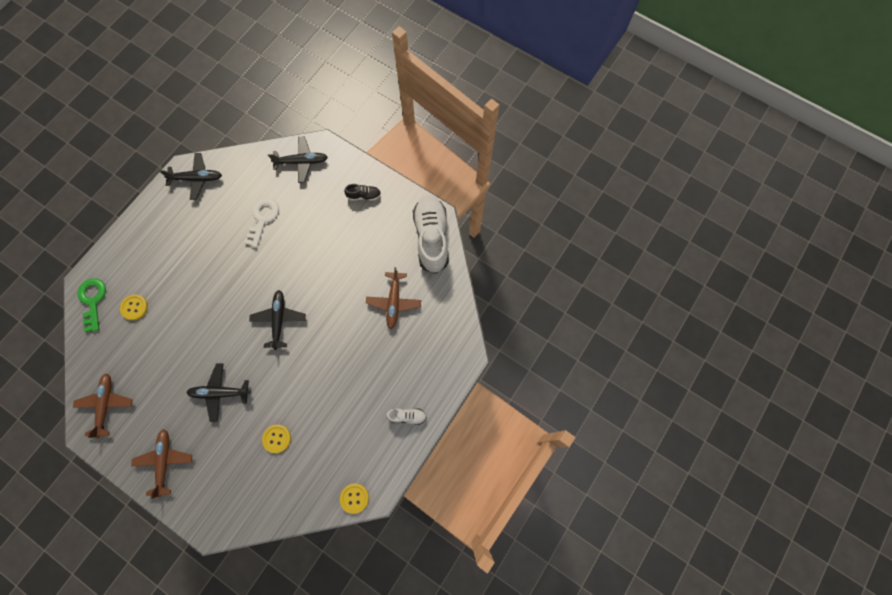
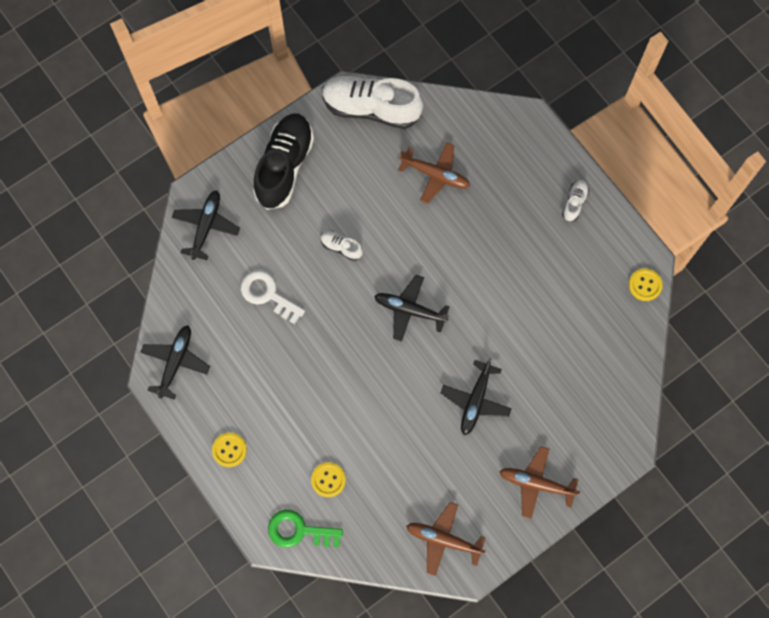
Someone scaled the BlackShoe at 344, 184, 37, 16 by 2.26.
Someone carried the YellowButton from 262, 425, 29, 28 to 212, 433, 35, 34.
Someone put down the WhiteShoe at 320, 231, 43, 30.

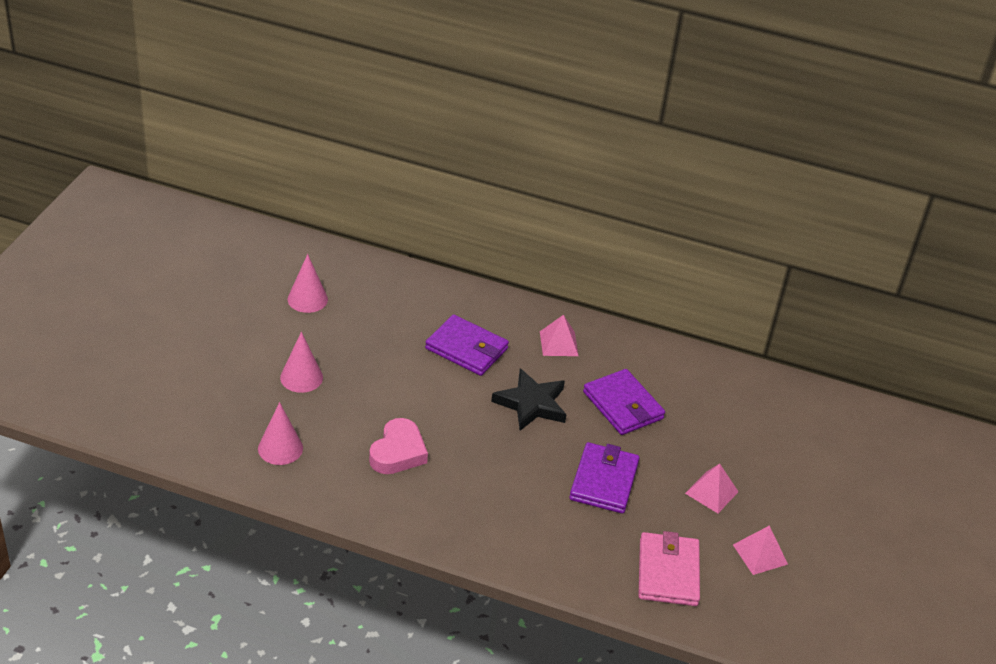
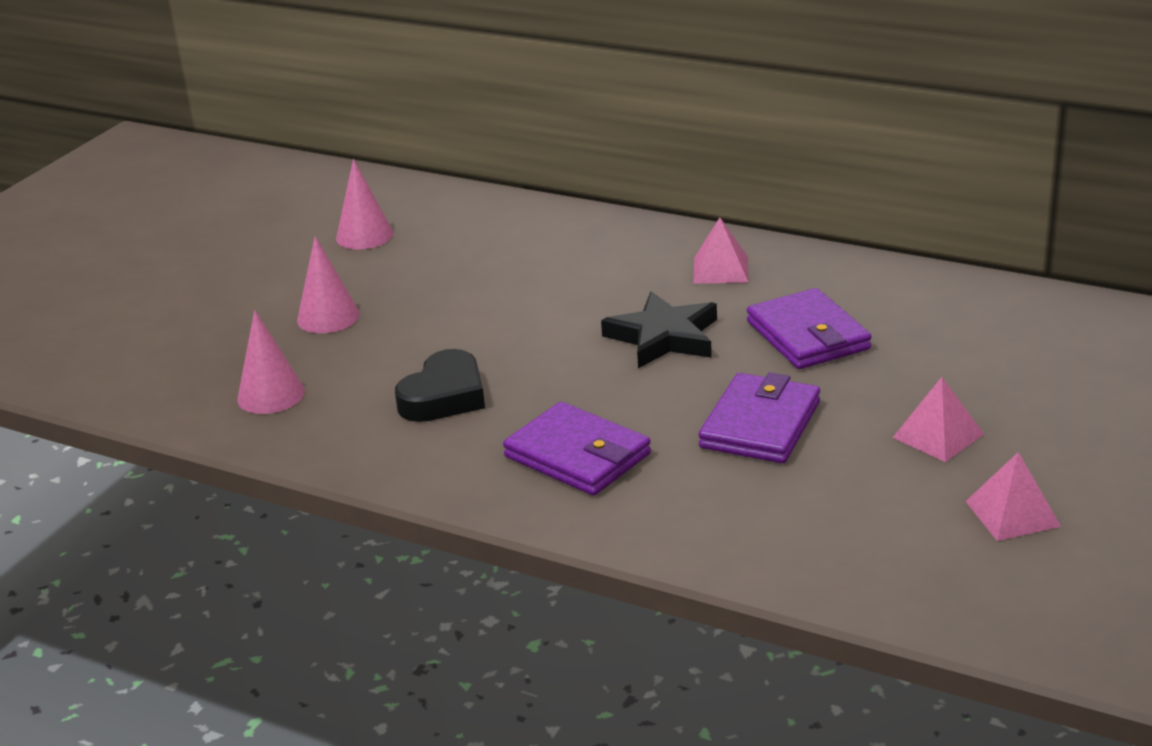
Someone carried the PurpleWallet from 425, 315, 84, 61 to 503, 402, 148, 94.
Someone repainted the PinkHeart at 369, 418, 59, 56, which became the BlackHeart at 395, 349, 90, 73.
Someone took away the PinkWallet at 638, 531, 62, 75.

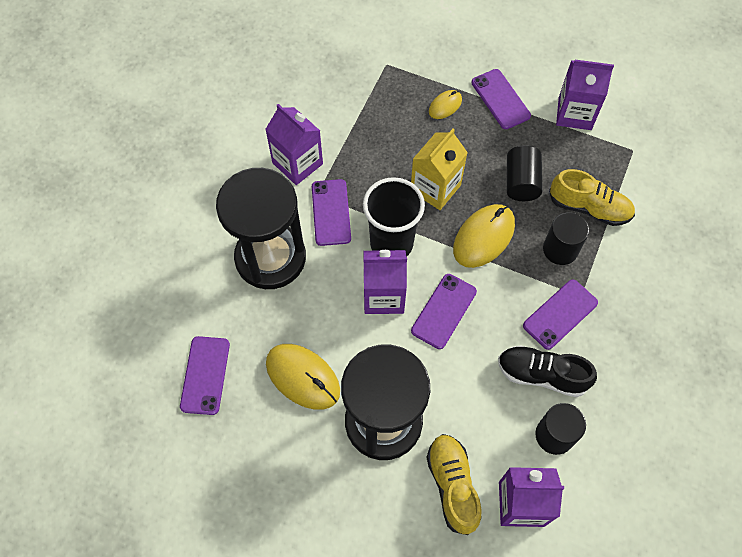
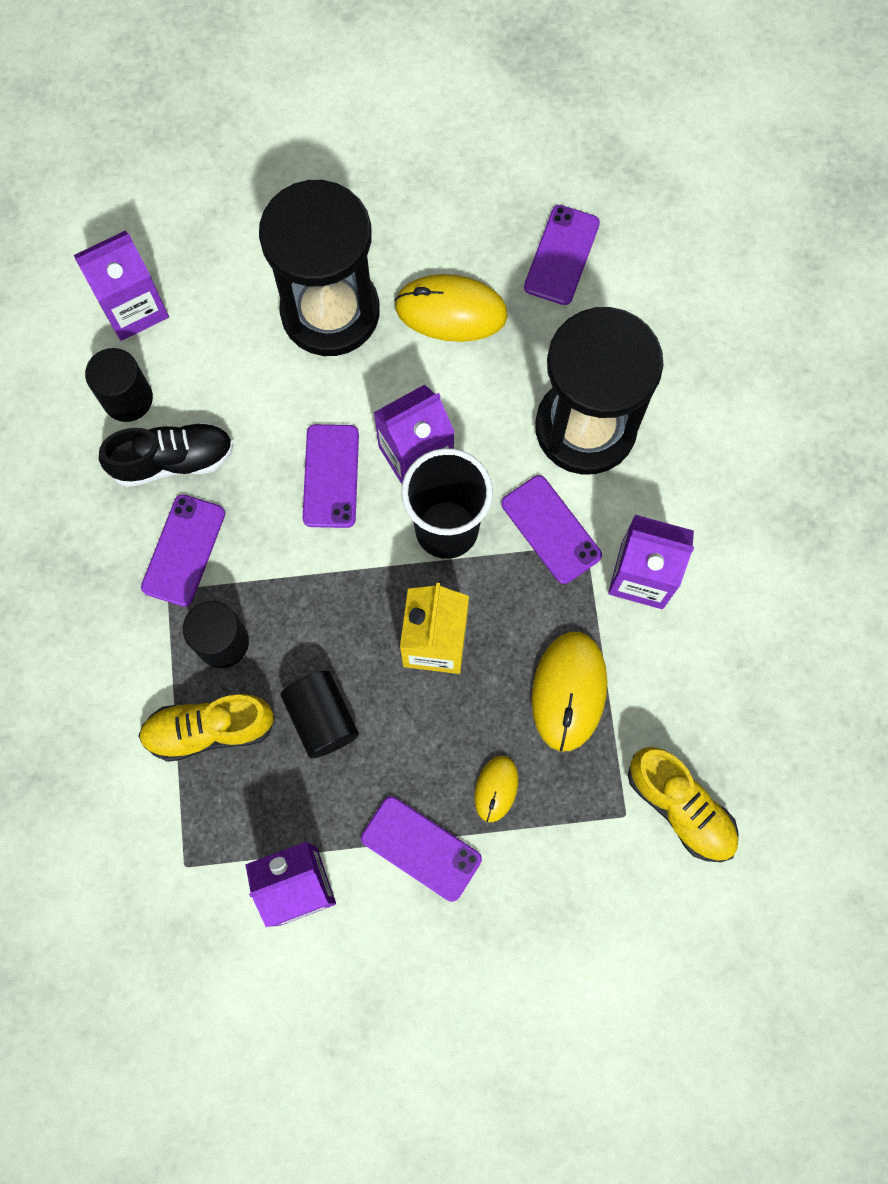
Someone carried the YellowMouse from 453, 204, 62, 64 to 532, 632, 75, 120.
Someone rotated the PurplePhone at 180, 336, 50, 79 by 45 degrees clockwise.
Someone carried the YellowShoe from 426, 434, 56, 101 to 628, 747, 111, 115.

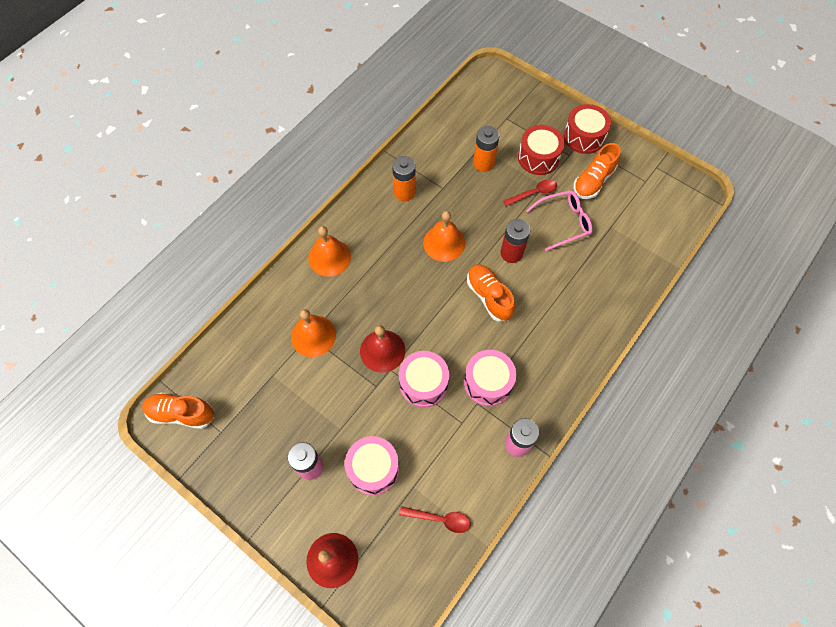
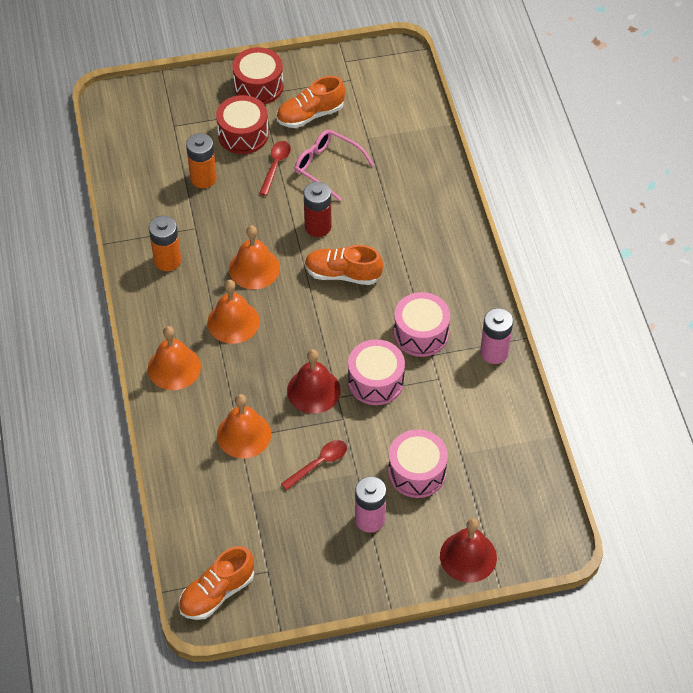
Someone rotated the OrangeShoe at 573, 143, 48, 56 by 75 degrees clockwise.
Someone rotated the PinkGlasses at 526, 190, 66, 61 by 75 degrees counterclockwise.
Someone carried the RedSpoon from 399, 506, 72, 27 to 281, 440, 66, 50.
Someone put down the OrangeBell at 207, 280, 53, 64.

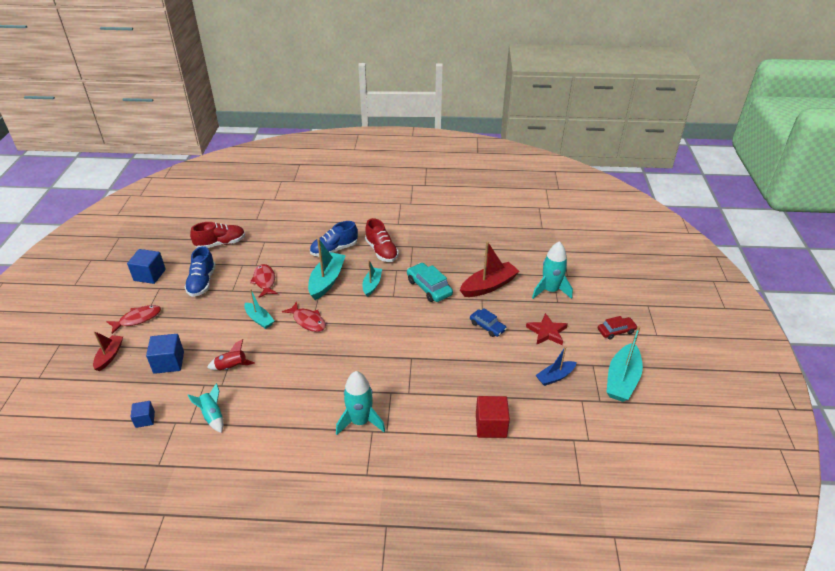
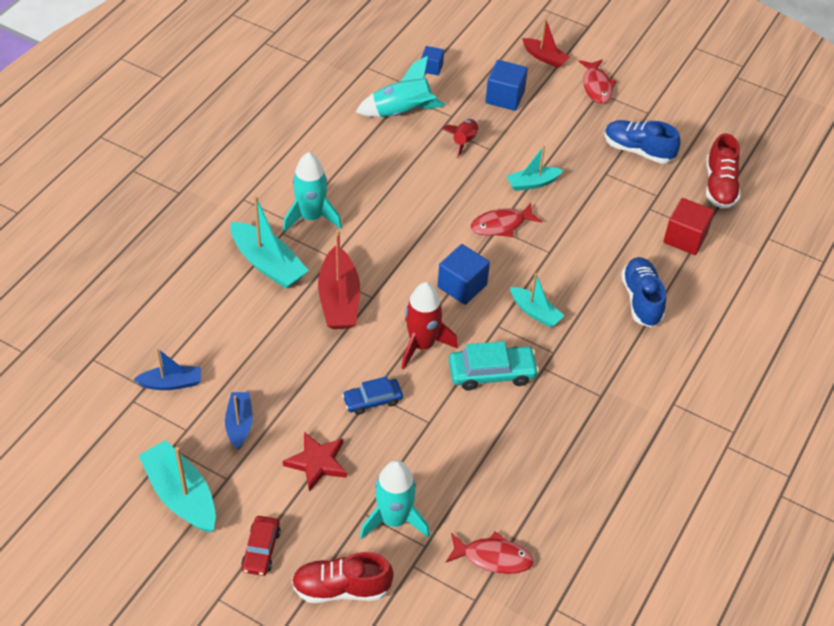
Someone carried the RedShoe from 365, 218, 34, 44 to 292, 552, 102, 51.
Someone carried the TurquoiseBoat from 308, 238, 38, 62 to 230, 196, 79, 93.
Someone carried the RedBoat from 460, 241, 60, 56 to 318, 229, 42, 100.
Someone carried the BlueCube from 127, 249, 39, 35 to 438, 244, 52, 61.
Someone carried the RedFish from 250, 264, 28, 34 to 446, 531, 88, 43.
Someone scaled the TurquoiseRocket at 187, 383, 36, 50 by 1.61.
Someone carried the RedCube from 476, 396, 34, 42 to 663, 198, 51, 57.
Someone put down the RedRocket at 402, 282, 56, 87.
Someone put down the BlueBoat at 133, 348, 68, 42.

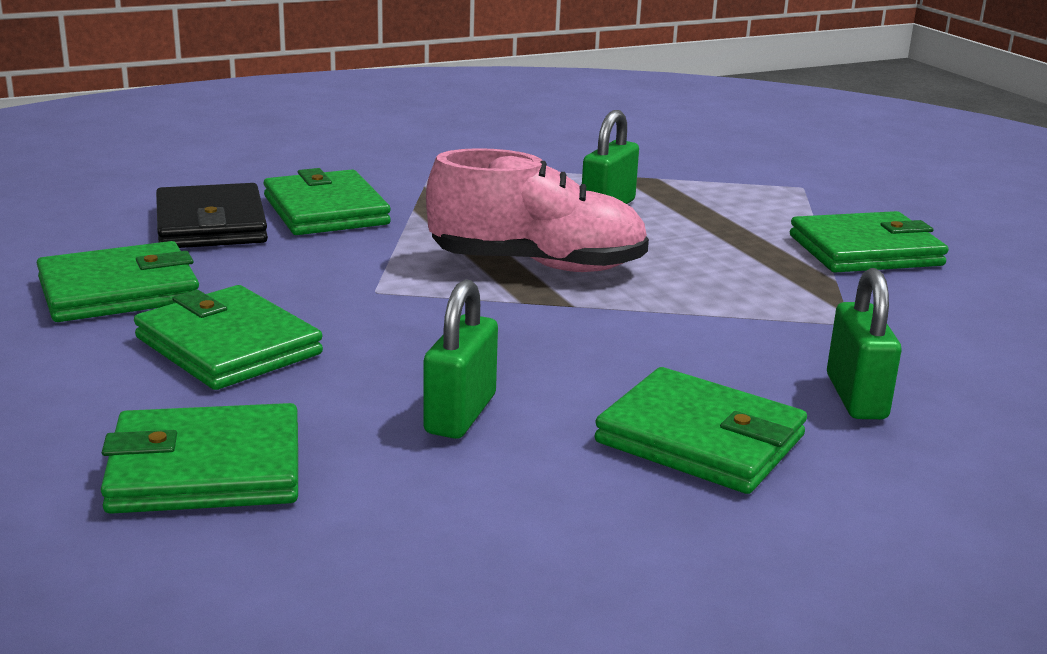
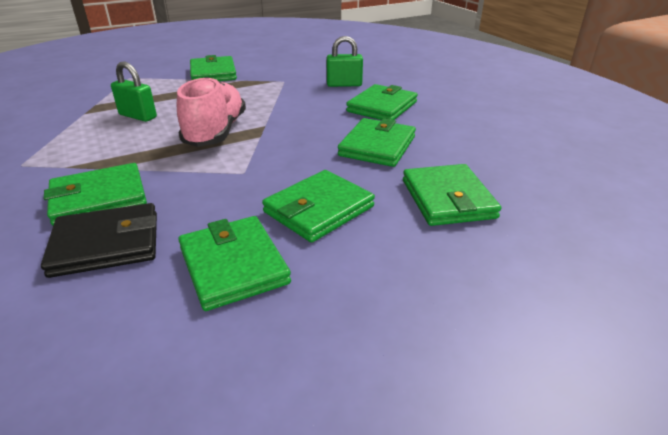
Someone swapped the GreenPadlock at 423, 279, 75, 160 for the GreenWallet at 338, 118, 78, 49.

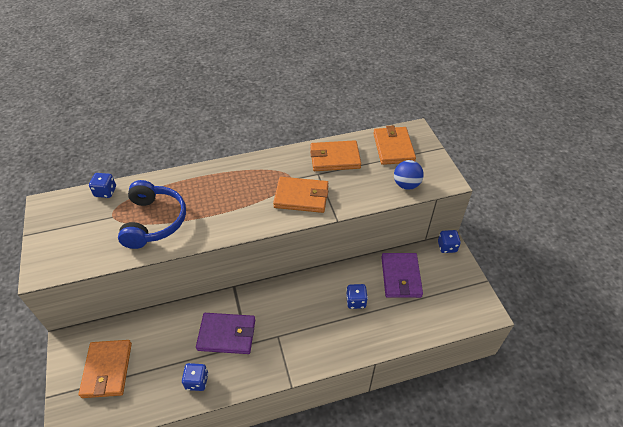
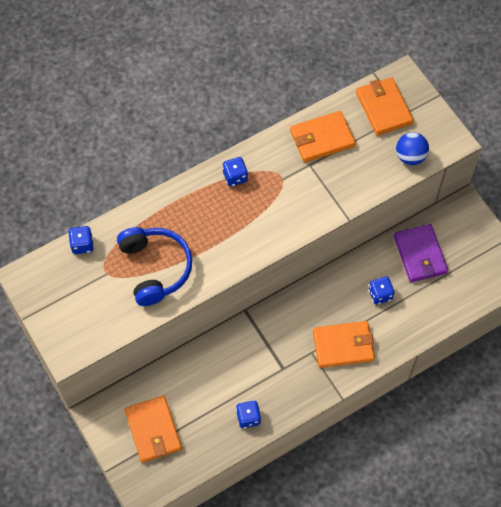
Someone carried the OrangeWallet from 273, 177, 55, 36 to 313, 321, 62, 47.
Someone carried the BlueDice from 438, 230, 23, 23 to 222, 157, 26, 30.
Someone took away the PurpleWallet at 196, 313, 59, 41.

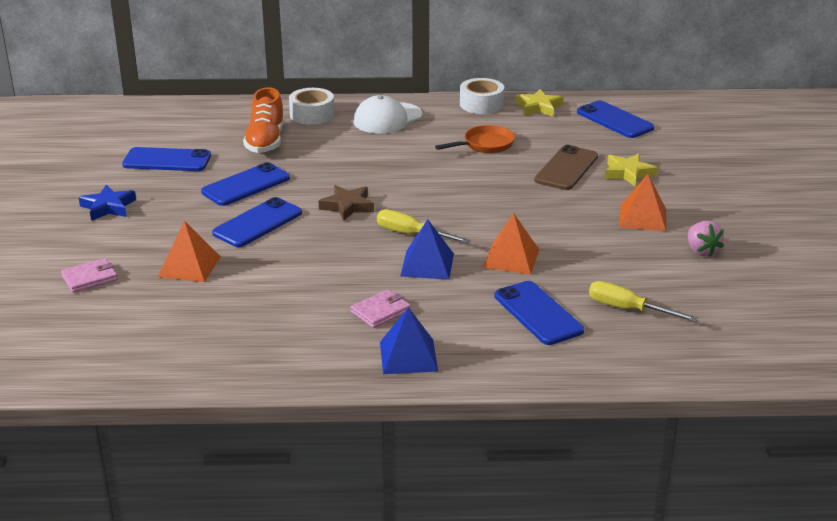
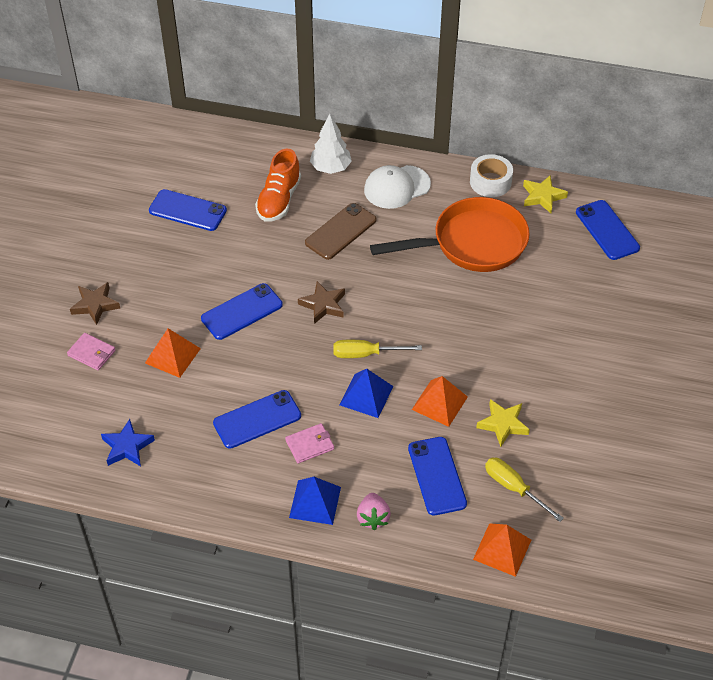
Someone swapped the WhiteTape at 289, 88, 46, 37 for the WhiteTree at 310, 114, 42, 60.
Someone scaled the OrangePan at 435, 125, 80, 28 by 1.99.
Someone carried the BrownPhone from 534, 145, 64, 45 to 305, 203, 71, 57.
Someone carried the YellowStar from 604, 153, 53, 33 to 476, 399, 54, 48.
Someone carried the BluePhone from 201, 162, 89, 44 to 213, 390, 88, 59.
Someone carried the OrangePyramid from 619, 174, 47, 57 to 473, 523, 58, 54.
Someone carried the BlueStar from 79, 185, 57, 36 to 101, 419, 54, 47.
Someone rotated the YellowScrewdriver at 377, 209, 93, 34 by 45 degrees counterclockwise.
Someone carried the PinkStrawberry from 688, 221, 36, 36 to 357, 493, 34, 37.
Someone rotated the PinkWallet at 61, 258, 57, 35 by 45 degrees clockwise.
Someone put down the BrownStar at 70, 282, 50, 43.

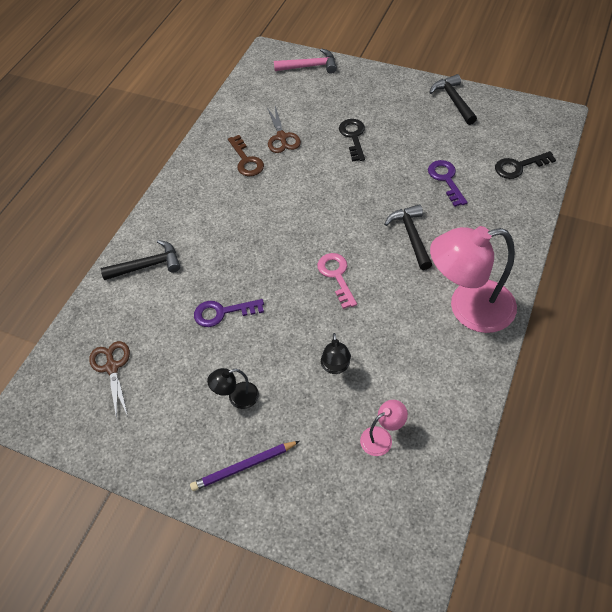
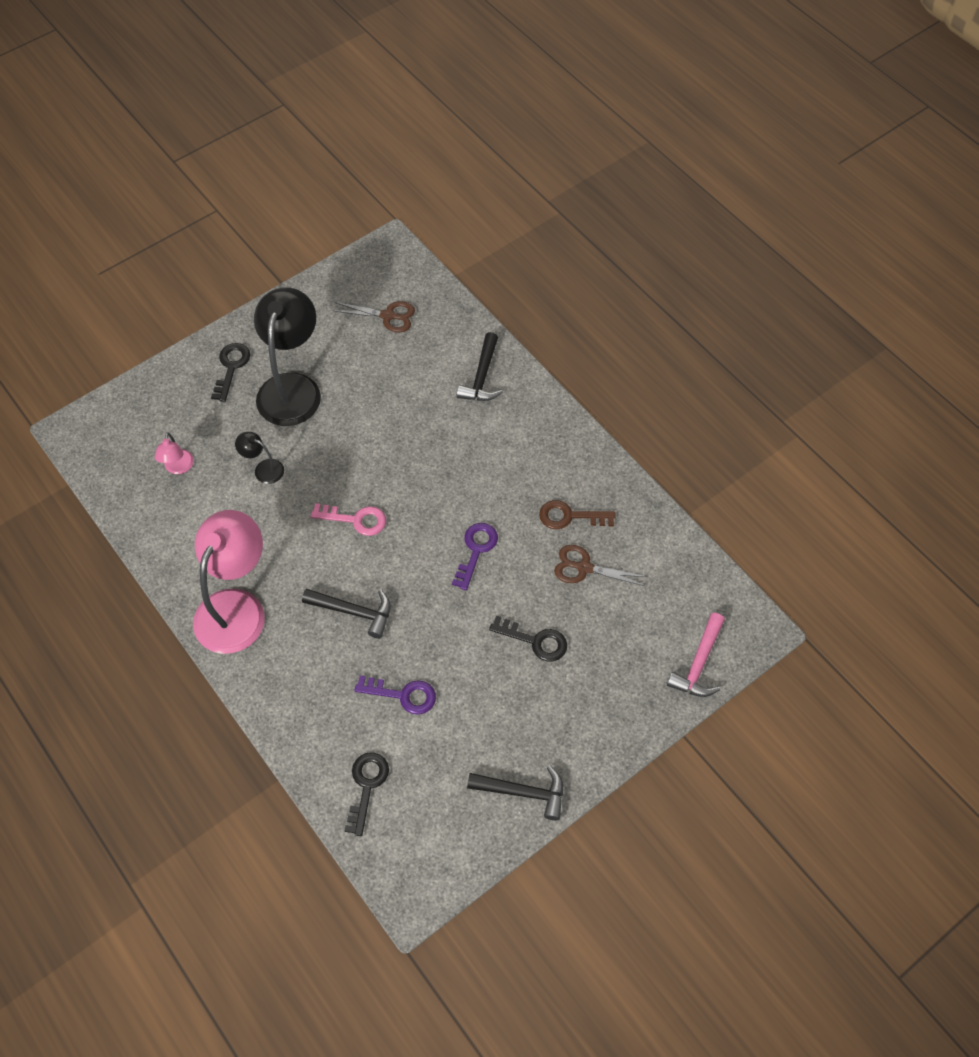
Someone carried the PurpleKey from 194, 299, 70, 28 to 452, 523, 46, 67.
Someone scaled the BlackLamp at 207, 368, 52, 41 by 2.27.
Someone swapped the PurplePencil at 190, 441, 110, 50 for the BlackKey at 211, 343, 39, 59.

